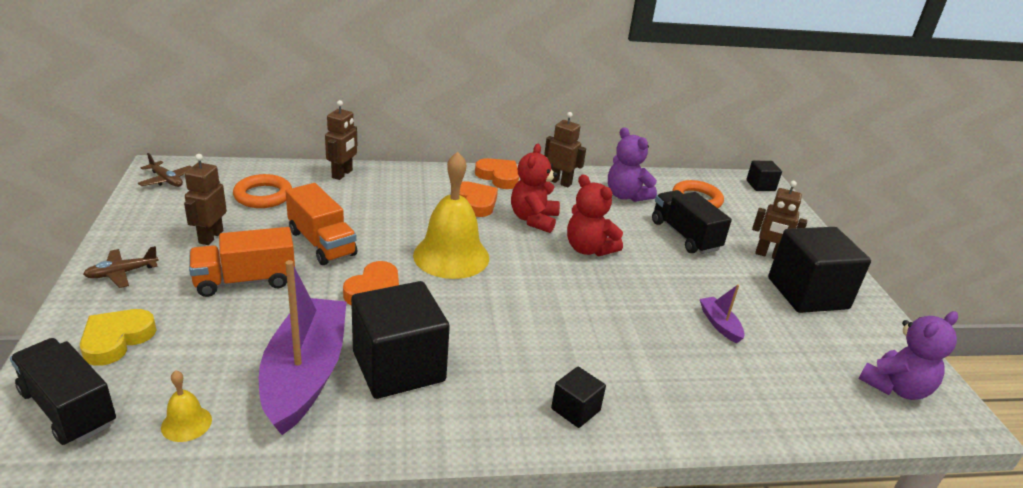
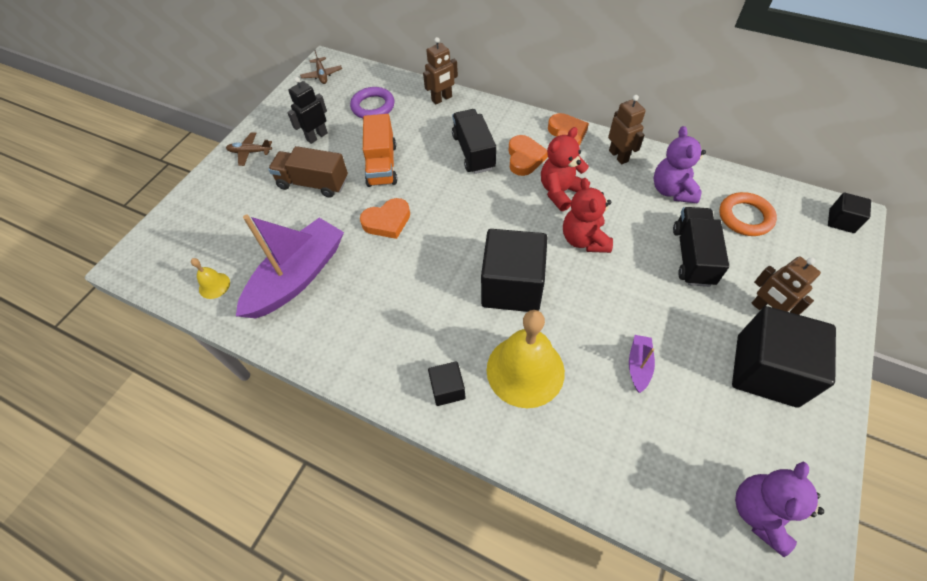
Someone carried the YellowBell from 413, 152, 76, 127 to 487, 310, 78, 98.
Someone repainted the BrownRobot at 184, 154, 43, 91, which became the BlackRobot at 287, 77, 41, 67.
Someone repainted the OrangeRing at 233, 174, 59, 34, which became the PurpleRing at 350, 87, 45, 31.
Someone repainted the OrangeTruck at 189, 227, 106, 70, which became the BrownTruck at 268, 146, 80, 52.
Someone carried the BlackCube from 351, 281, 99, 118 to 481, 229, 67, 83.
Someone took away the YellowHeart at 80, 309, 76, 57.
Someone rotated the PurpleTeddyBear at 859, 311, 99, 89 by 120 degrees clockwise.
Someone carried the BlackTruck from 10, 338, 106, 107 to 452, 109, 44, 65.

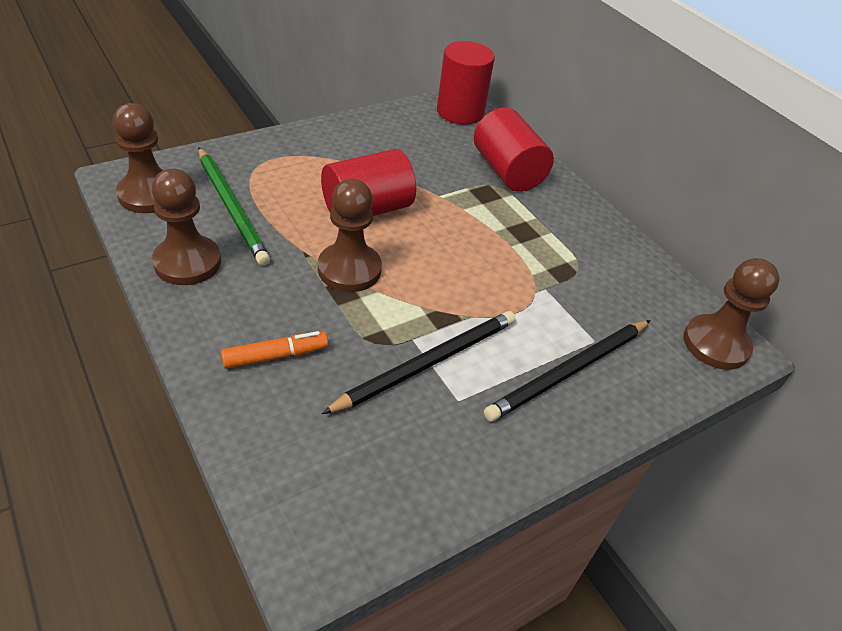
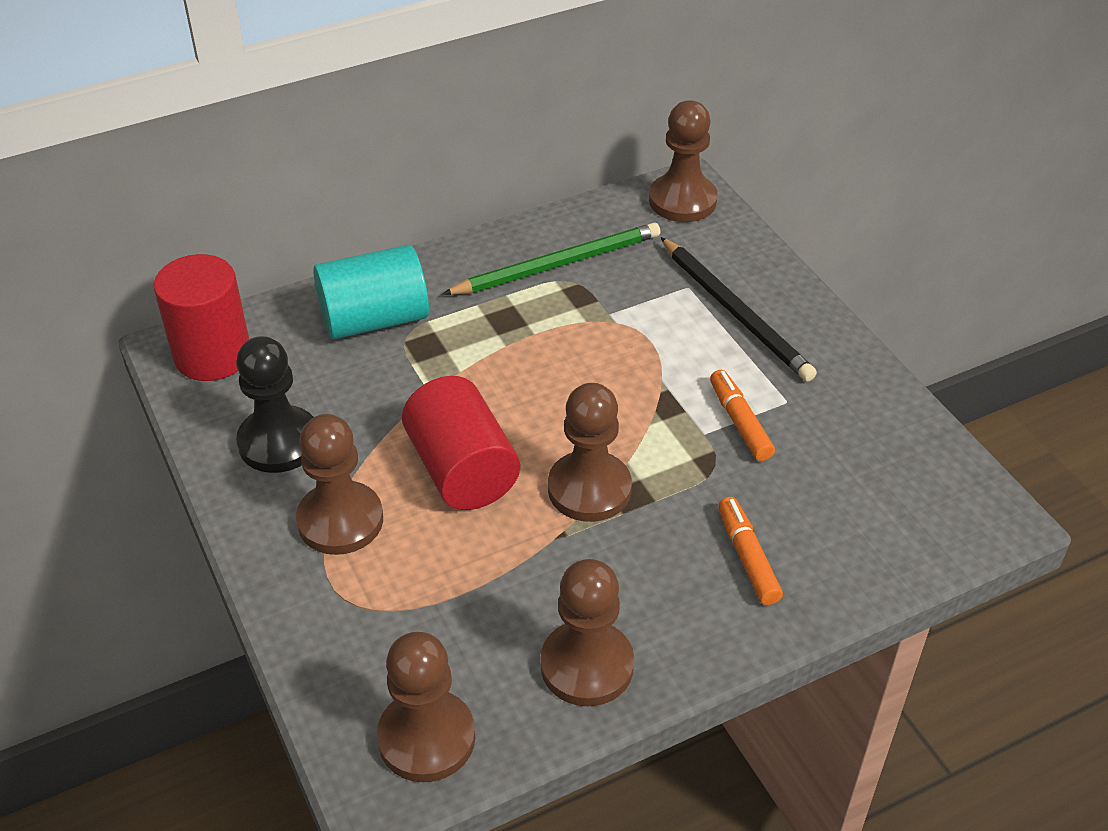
Someone repainted the RedCylinder at 474, 107, 80, 85, which became the TurquoiseCylinder at 313, 245, 116, 94.
Someone carried the GreenPencil from 198, 147, 72, 119 to 442, 223, 218, 72.
Someone swapped the BlackPencil at 322, 311, 194, 103 for the OrangeMarker at 710, 370, 65, 91.
Someone put down the BlackPawn at 236, 336, 77, 137.
Someone put down the BrownPawn at 296, 414, 87, 141.

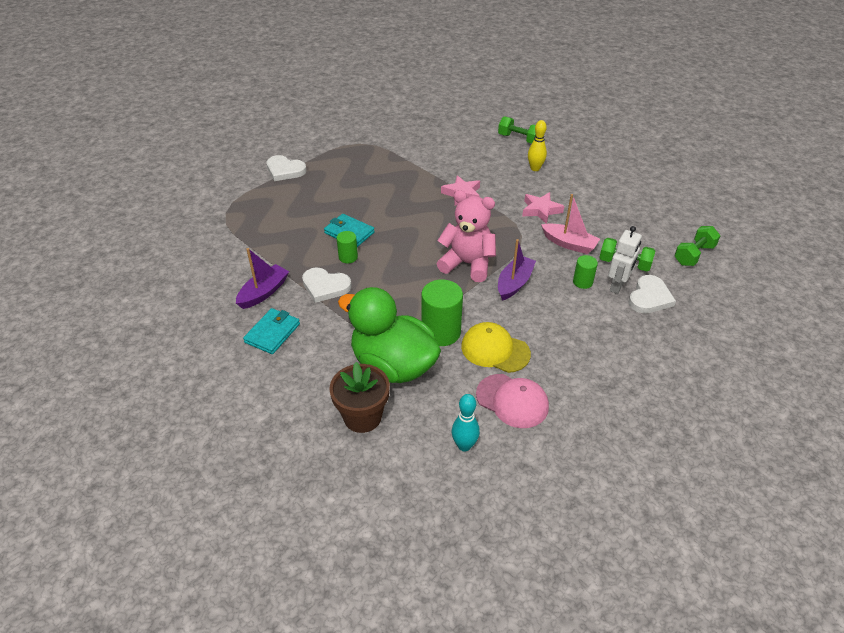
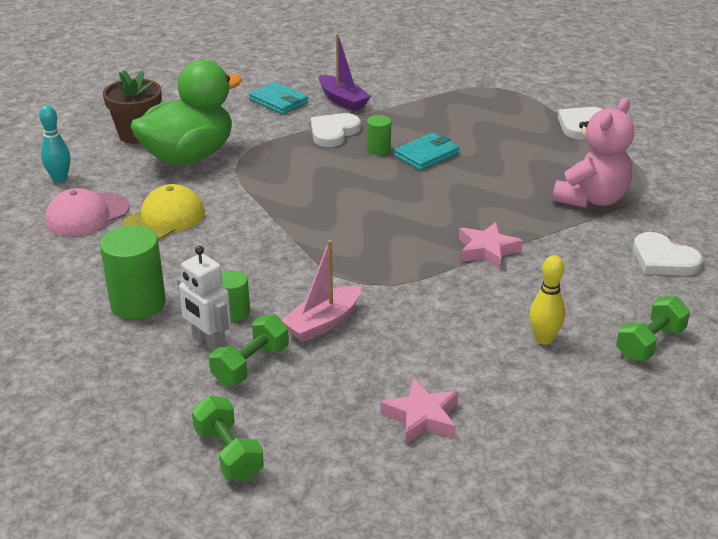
Someone carried the PinkTeddyBear from 437, 190, 59, 92 to 552, 98, 82, 110.
Someone carried the PinkStar from 522, 192, 42, 32 to 381, 378, 77, 66.
Someone took away the PurpleBoat at 498, 239, 38, 62.
Someone carried the WhiteHeart from 628, 275, 48, 38 to 633, 232, 69, 44.
Someone carried the GreenCylinder from 422, 280, 41, 66 to 100, 225, 66, 95.

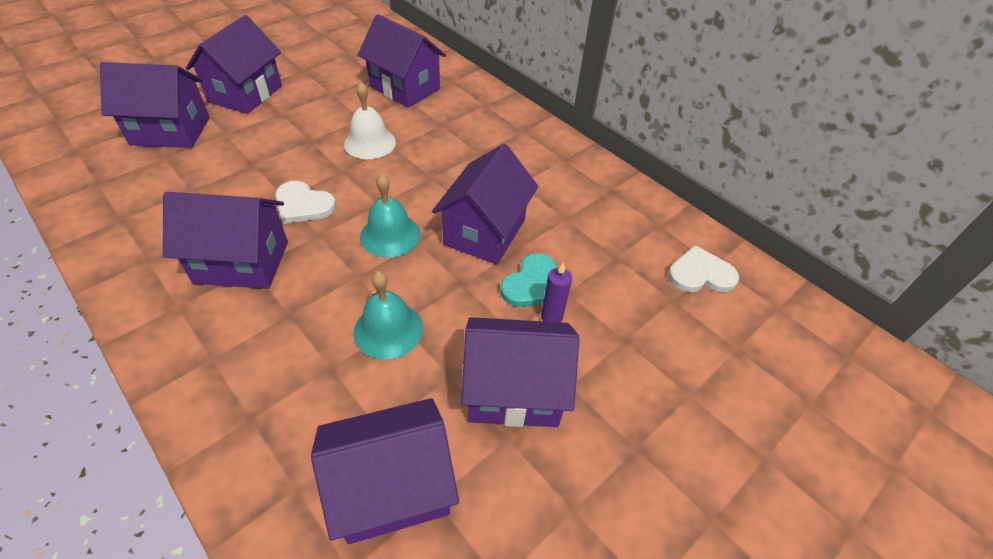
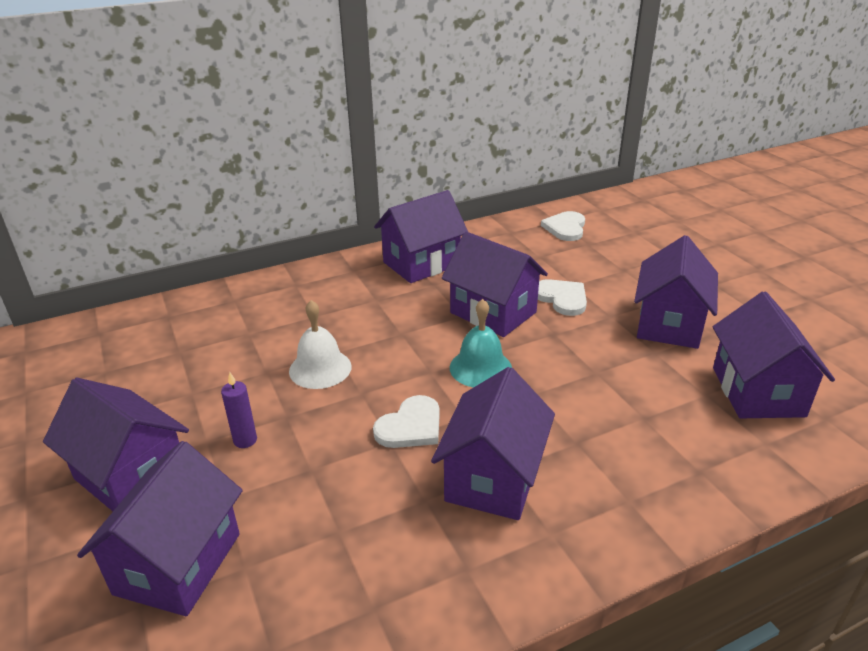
Someone carried the PurpleHouse from 358, 14, 88, 94 to 374, 190, 94, 93.
Someone repainted the TurquoiseHeart at 500, 253, 57, 54, which became the WhiteHeart at 538, 279, 49, 37.
Someone carried the PurpleCandle from 541, 262, 31, 60 to 221, 372, 36, 76.
Someone took away the TurquoiseBell at 354, 271, 69, 88.

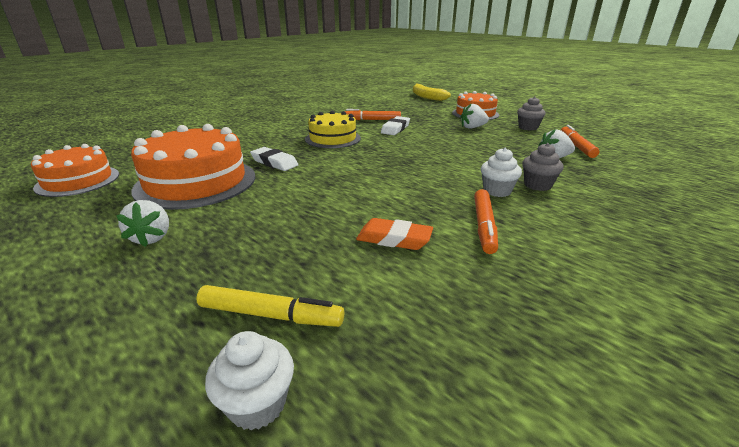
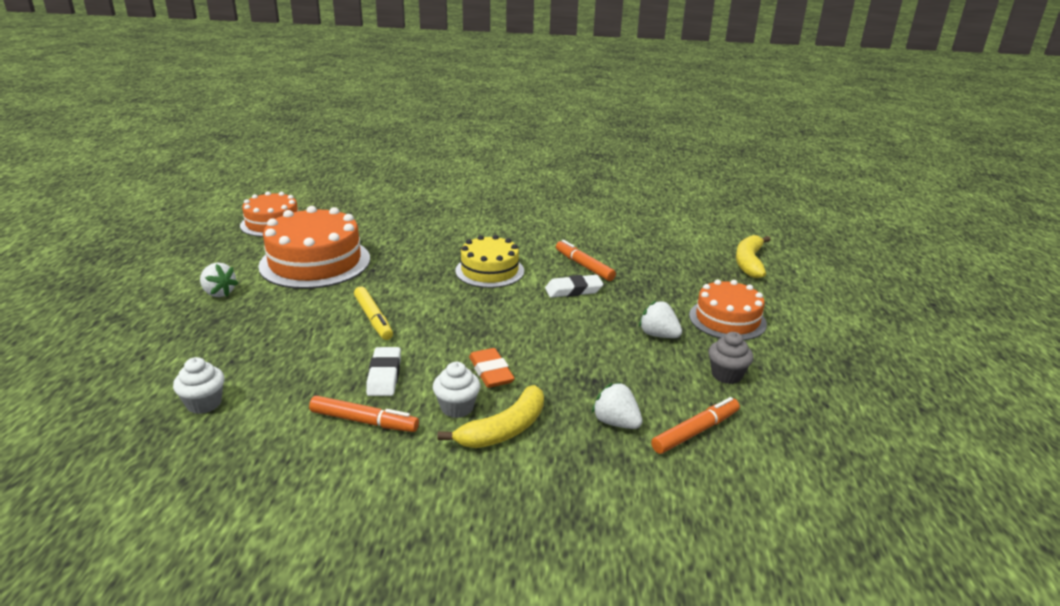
Someone swapped the GreyCupcake at 522, 143, 42, 48 for the YellowBanana at 438, 385, 106, 63.
Someone carried the WhiteEraser from 250, 147, 48, 24 to 366, 347, 35, 49.
Someone rotated the OrangeMarker at 474, 189, 24, 65 by 135 degrees counterclockwise.
Someone rotated the WhiteStrawberry at 116, 200, 53, 47 by 90 degrees counterclockwise.
Someone carried the OrangeEraser from 356, 218, 77, 32 to 469, 348, 46, 40.
Someone carried the YellowMarker from 197, 285, 147, 42 to 354, 286, 39, 54.
Someone carried the WhiteCupcake from 205, 331, 89, 99 to 173, 357, 51, 57.

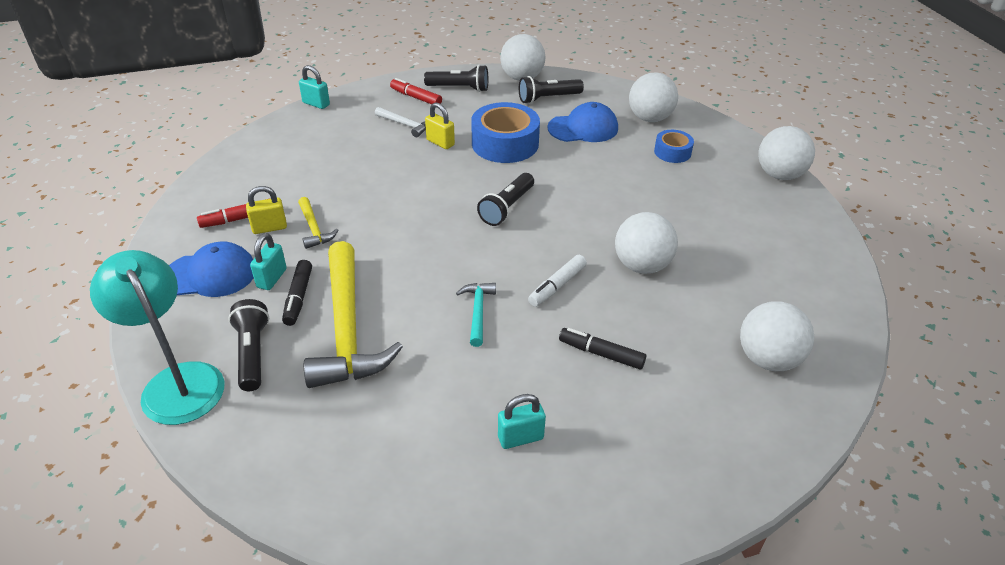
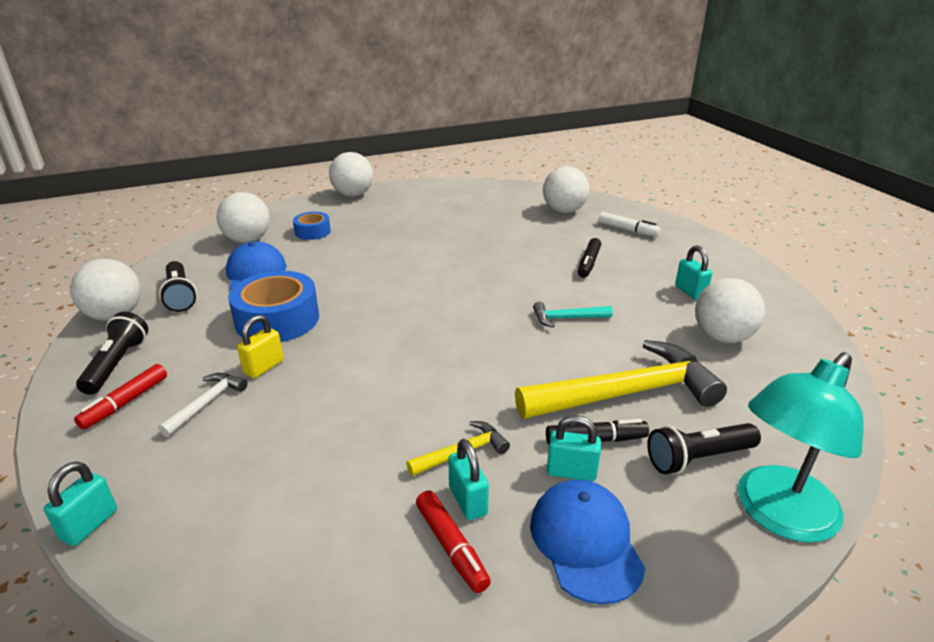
Someone took away the BlackFlashlight at 477, 173, 57, 53.
Someone repainted the YellowPadlock at 246, 186, 41, 48, which became the TurquoisePadlock at 448, 439, 41, 81.
Someone carried the WhiteBall from 615, 212, 63, 62 to 695, 278, 70, 65.
Someone carried the WhiteMarker from 528, 255, 59, 52 to 599, 212, 62, 25.

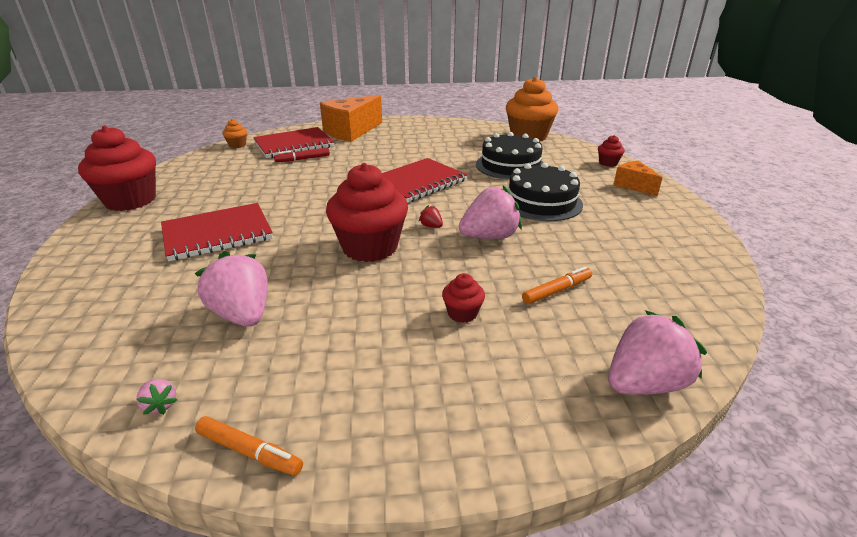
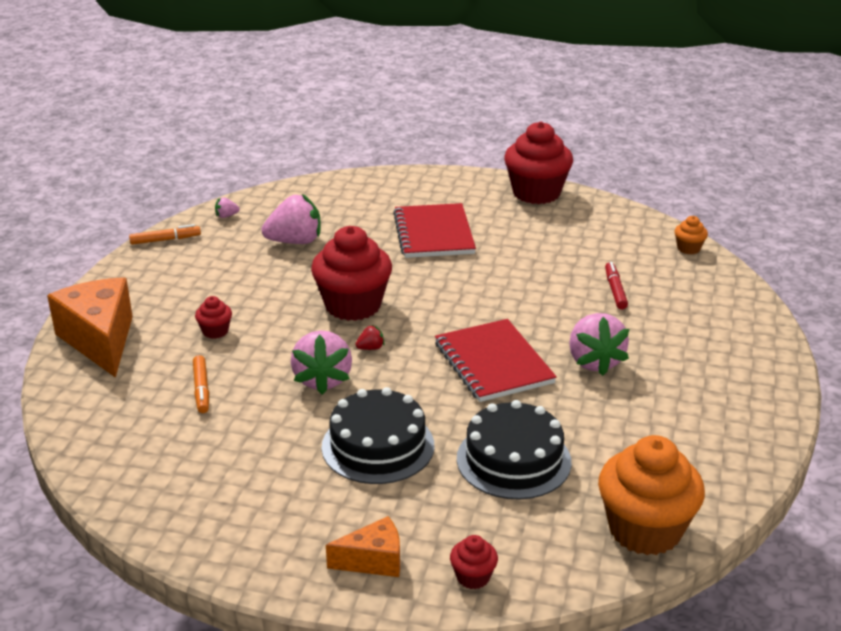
Someone carried the OrangeCheese from 320, 95, 62, 47 to 47, 277, 86, 101.
Someone took away the RedNotebook at 253, 127, 81, 31.
Someone carried the PinkStrawberry from 608, 310, 99, 85 to 569, 313, 60, 63.
Someone rotated the OrangeMarker at 195, 416, 108, 60 by 150 degrees counterclockwise.

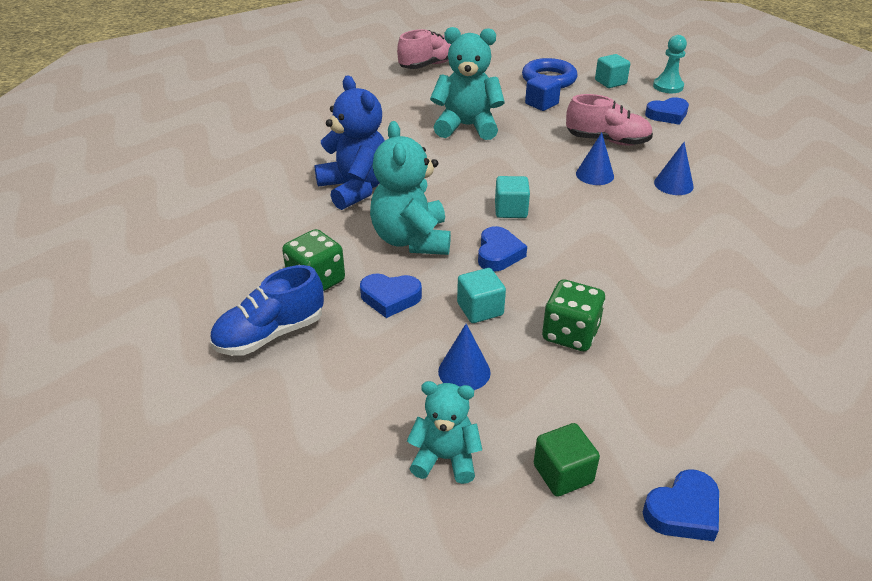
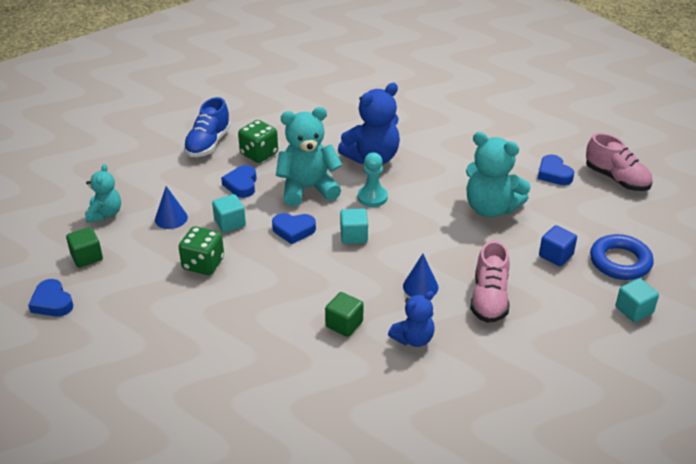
Someone rotated the TurquoiseTeddyBear at 430, 27, 75, 113 by 120 degrees clockwise.
Someone carried the TurquoisePawn from 653, 35, 34, 58 to 358, 153, 30, 54.
Someone carried the BlueHeart from 645, 97, 44, 28 to 538, 154, 36, 31.
Someone swapped the BlueCone at 654, 142, 40, 53 for the BlueTeddyBear at 388, 291, 47, 56.
Someone rotated the BlueShoe at 210, 265, 114, 91 by 120 degrees counterclockwise.
Someone put down the GreenCube at 325, 292, 39, 45.

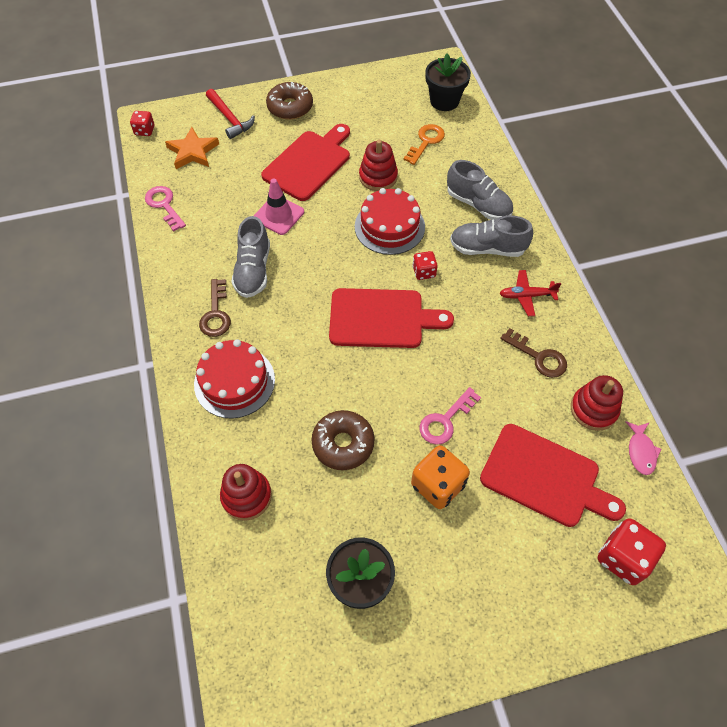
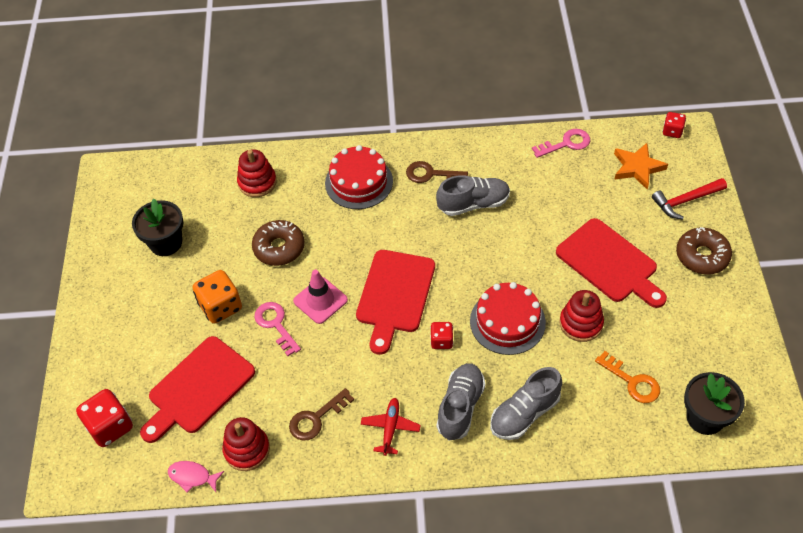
Someone carried the PinkTrafficCone from 254, 179, 50, 56 to 293, 270, 55, 54.
Someone rotated the GreyShoe at 231, 216, 39, 82 by 150 degrees clockwise.

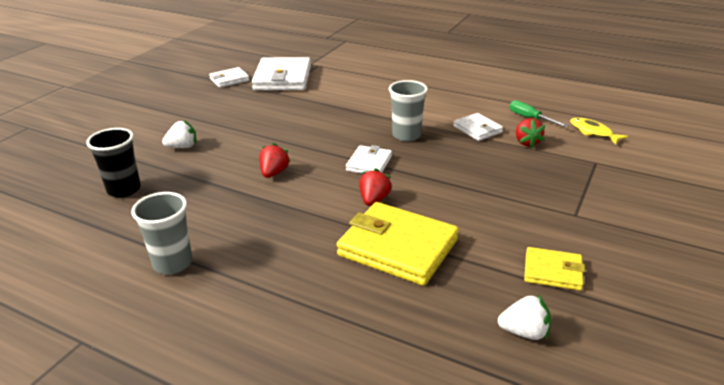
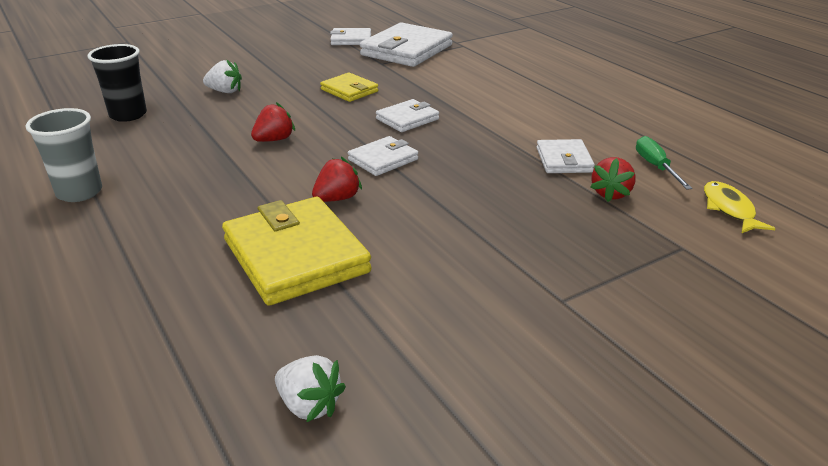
Someone took away the GreyCup at 389, 80, 39, 61.
Someone carried the YellowWallet from 524, 247, 61, 44 to 320, 73, 58, 29.
Someone put down the WhiteWallet at 376, 99, 63, 33.

